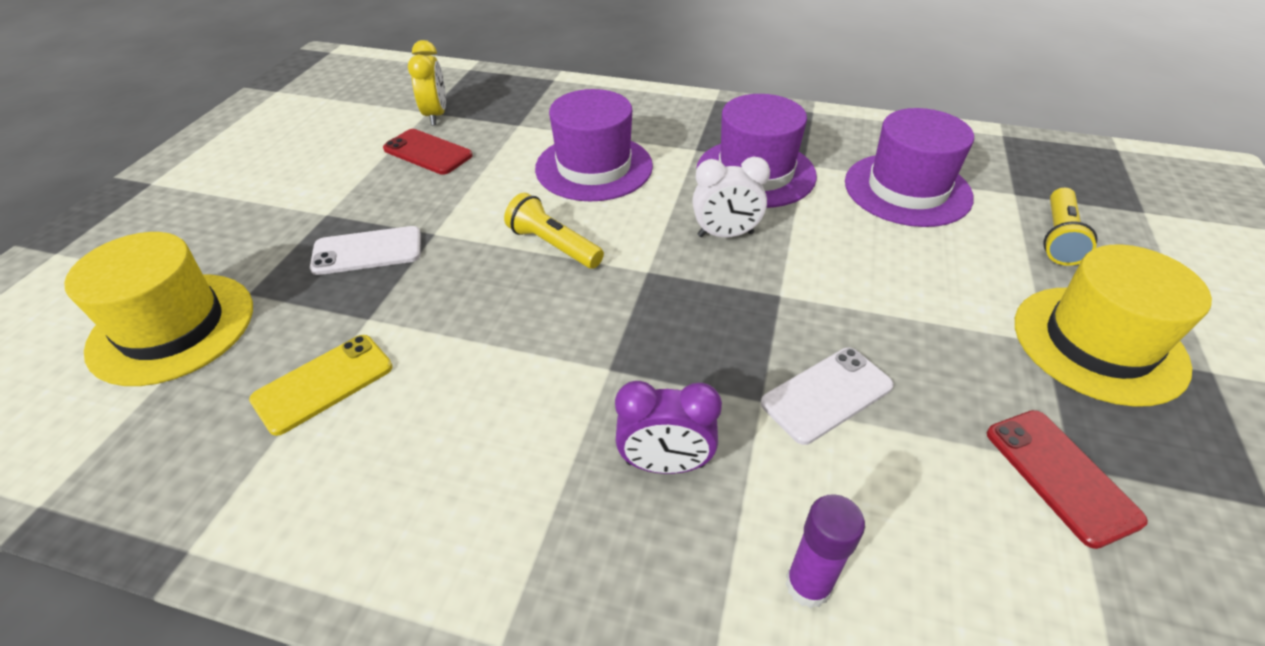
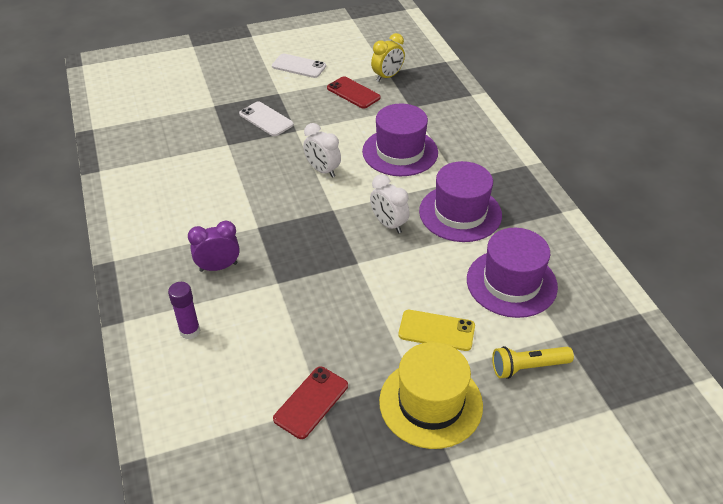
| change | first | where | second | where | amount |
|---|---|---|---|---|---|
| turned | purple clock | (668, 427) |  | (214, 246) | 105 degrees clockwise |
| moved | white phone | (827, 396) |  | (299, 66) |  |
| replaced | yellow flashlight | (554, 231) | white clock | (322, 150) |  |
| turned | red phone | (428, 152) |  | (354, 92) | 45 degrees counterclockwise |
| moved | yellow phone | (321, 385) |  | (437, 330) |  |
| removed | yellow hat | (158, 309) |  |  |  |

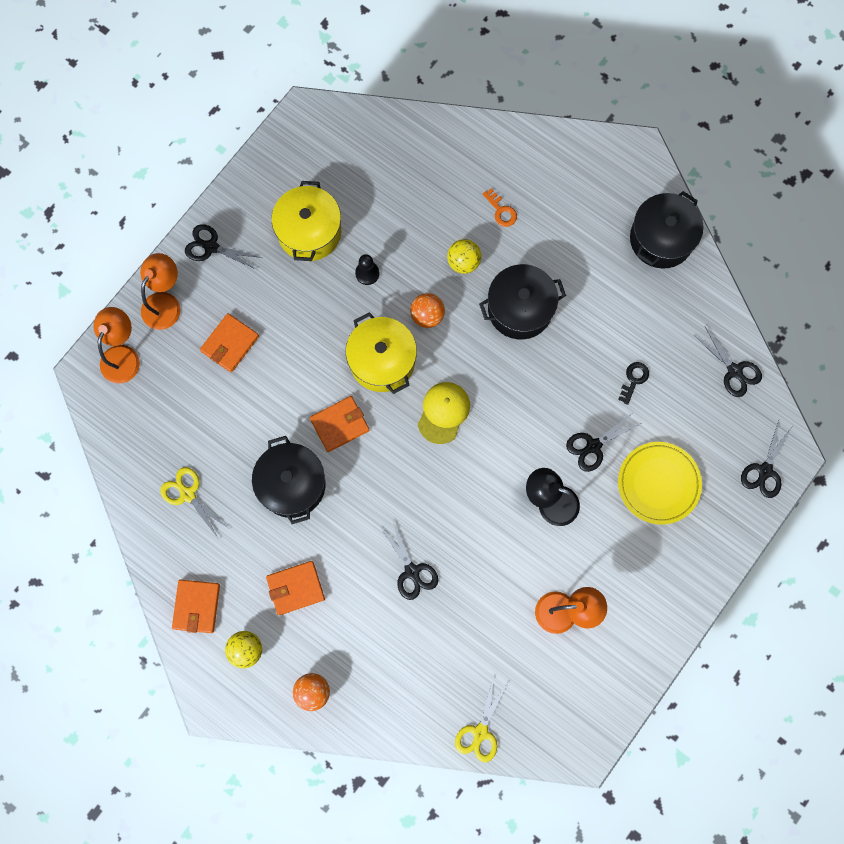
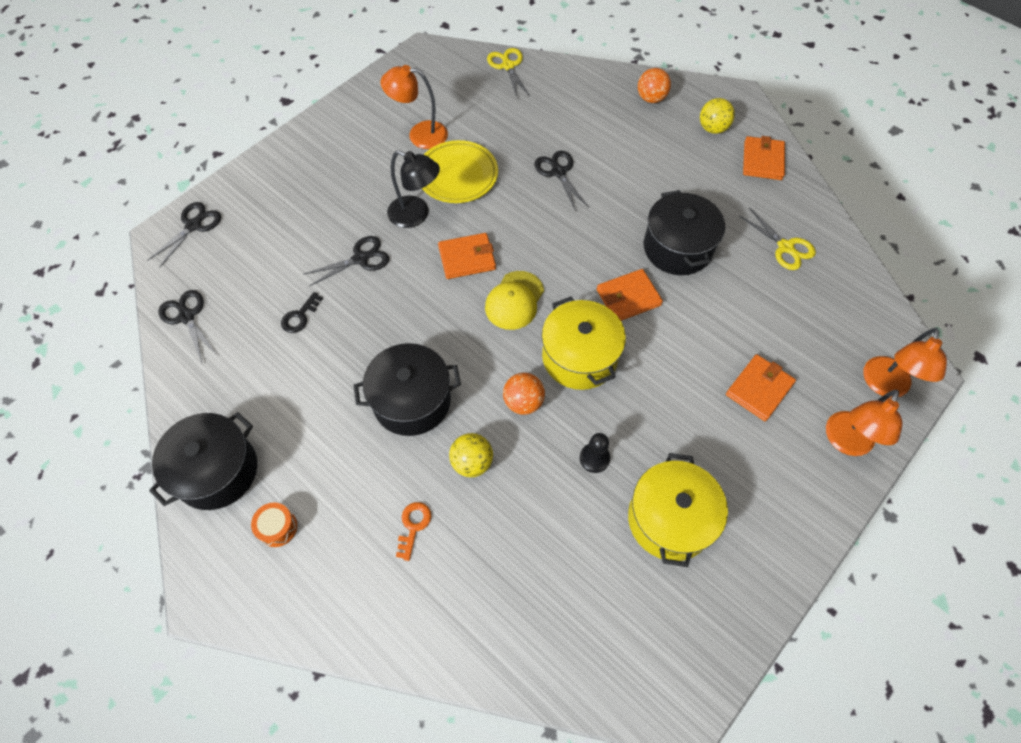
| change | first | where | second | where | amount |
|---|---|---|---|---|---|
| added |  |  | orange drum | (274, 524) |  |
| turned | orange key | (500, 208) |  | (414, 531) | 45 degrees clockwise |
| moved | yellow plate | (660, 483) |  | (460, 171) |  |
| moved | orange wallet | (295, 588) |  | (467, 256) |  |
| turned | yellow scissors | (481, 719) |  | (508, 72) | 45 degrees counterclockwise |
| removed | black scissors | (224, 247) |  |  |  |

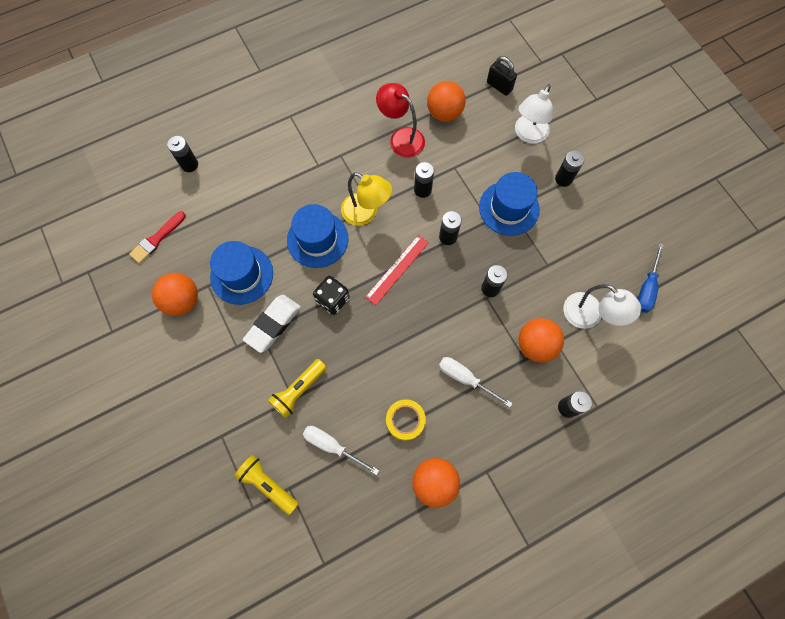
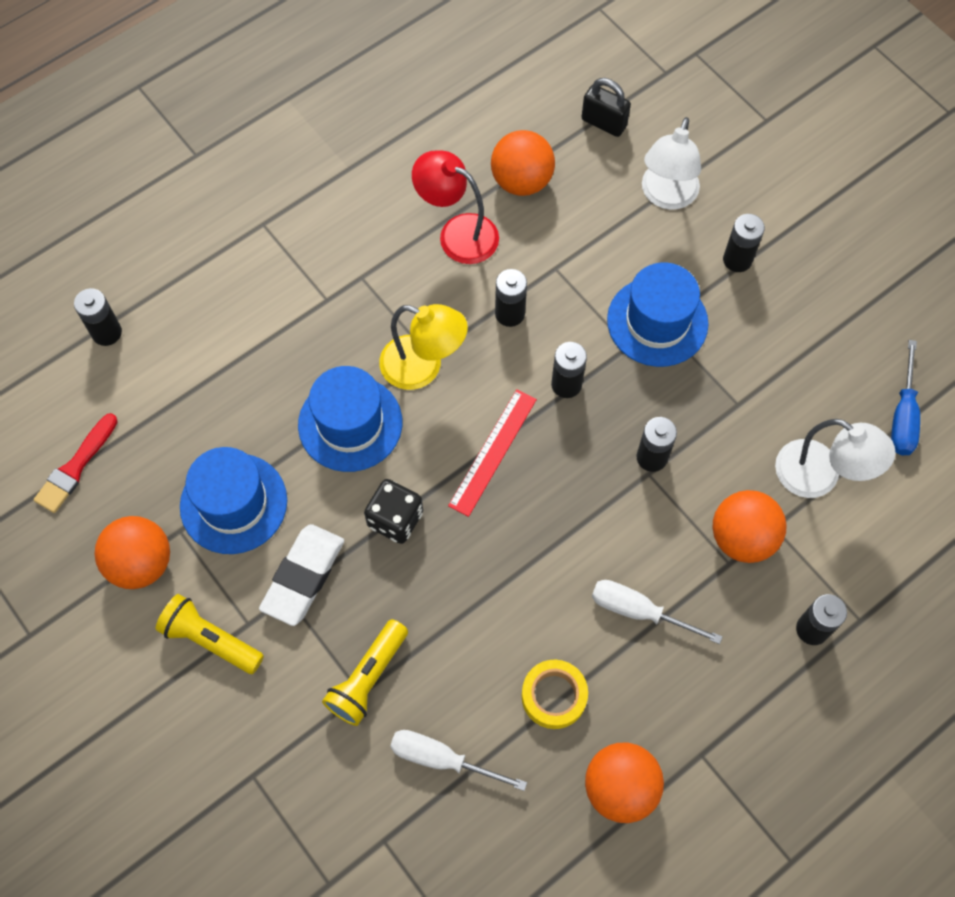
| change | first | where | second | where | amount |
|---|---|---|---|---|---|
| moved | yellow flashlight | (266, 485) |  | (209, 634) |  |

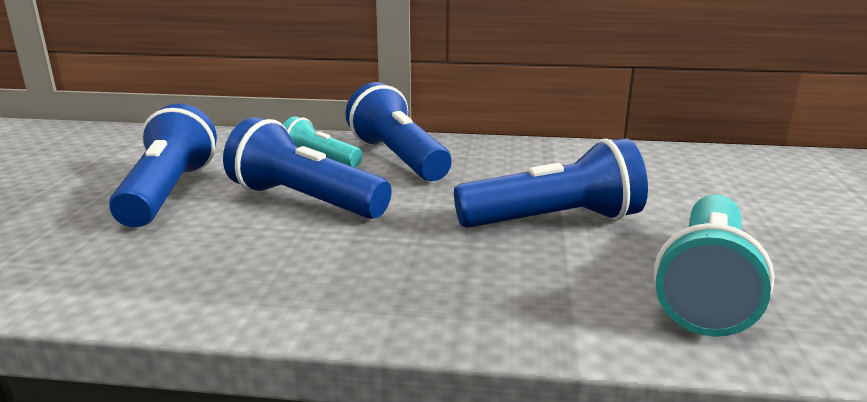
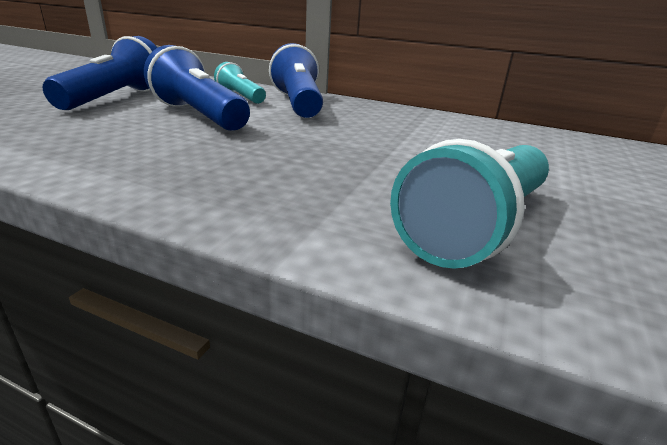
| change | first | where | second | where | amount |
|---|---|---|---|---|---|
| removed | blue flashlight | (551, 183) |  |  |  |

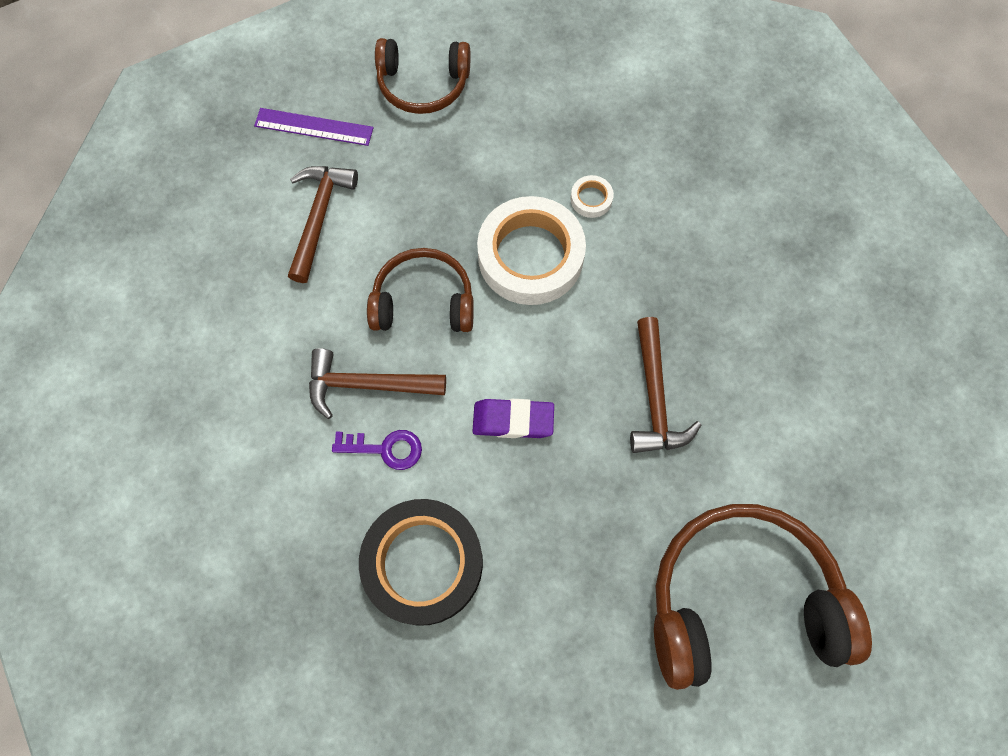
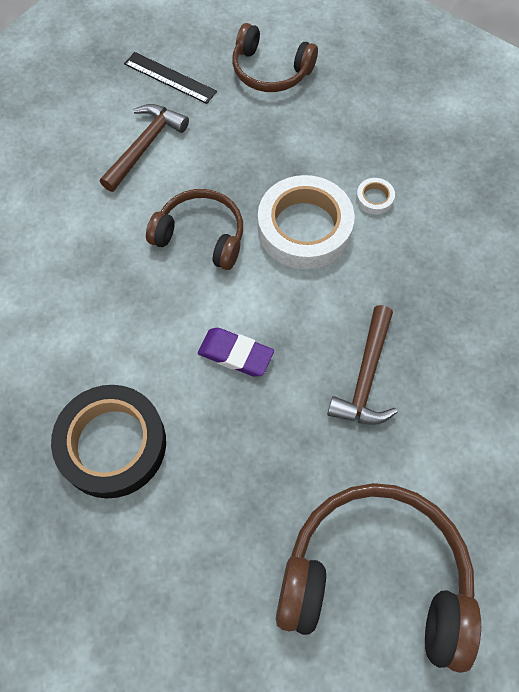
| change | first | where | second | where | amount |
|---|---|---|---|---|---|
| recoloured | purple ruler | (314, 127) | black ruler | (170, 78) |  |
| removed | brown hammer | (377, 383) |  |  |  |
| removed | purple key | (377, 450) |  |  |  |

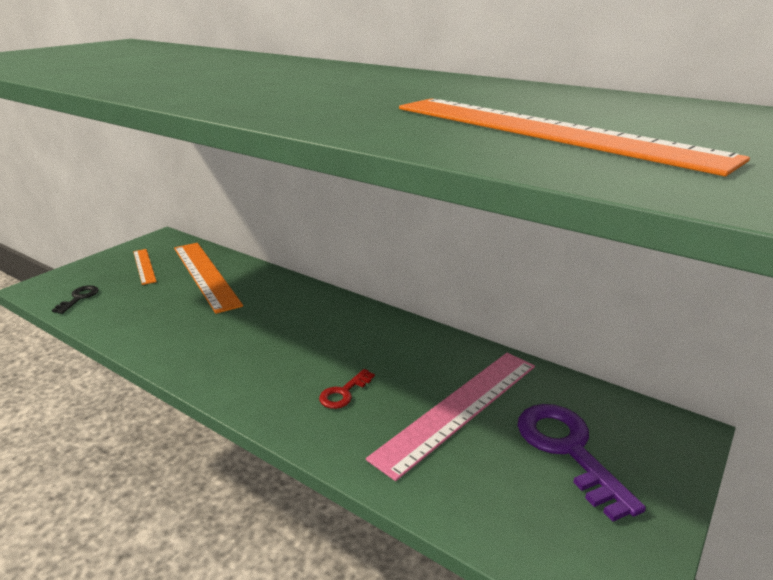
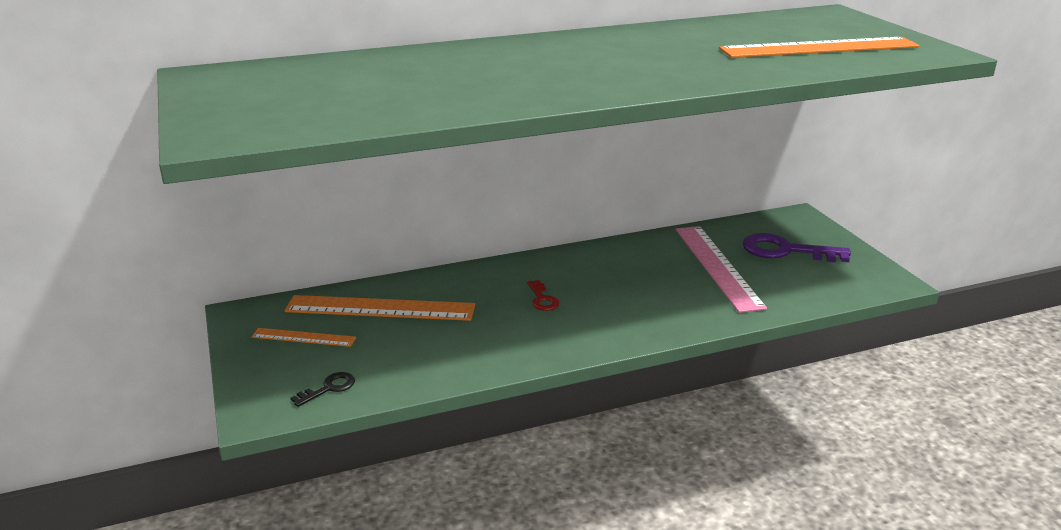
| change | first | where | second | where | amount |
|---|---|---|---|---|---|
| turned | black key | (75, 299) |  | (323, 389) | 90 degrees clockwise |
| moved | red key | (347, 389) |  | (543, 295) |  |

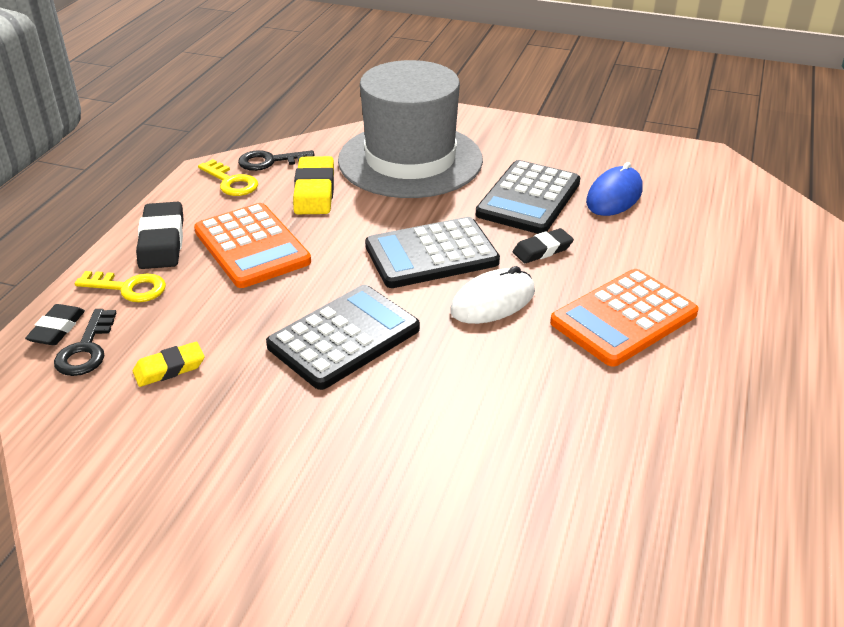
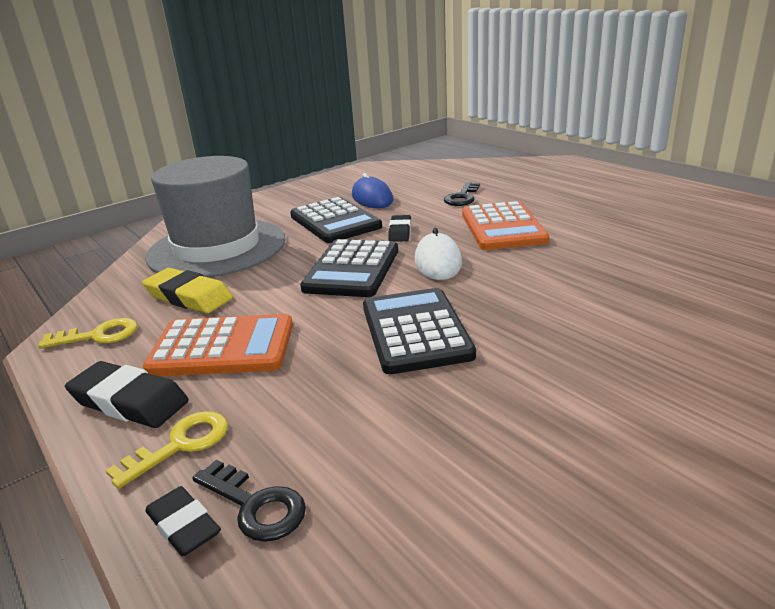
| change | first | where | second | where | amount |
|---|---|---|---|---|---|
| moved | black key | (276, 160) |  | (462, 194) |  |
| removed | yellow eraser | (169, 364) |  |  |  |

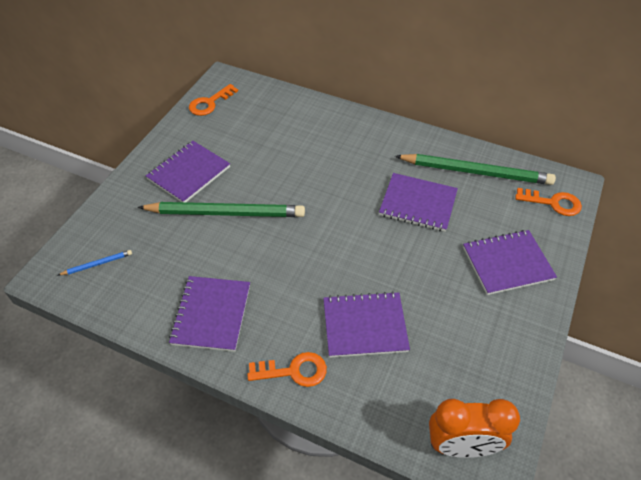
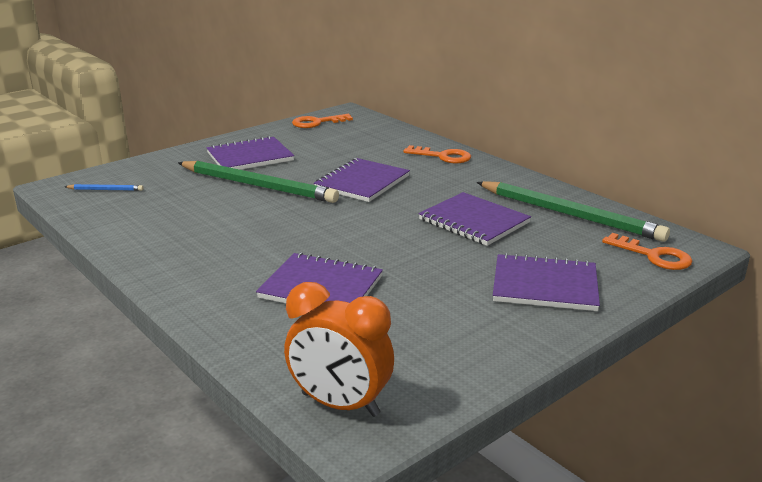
| change | first | where | second | where | amount |
|---|---|---|---|---|---|
| moved | purple notebook | (209, 314) |  | (362, 180) |  |
| moved | orange key | (287, 369) |  | (437, 154) |  |

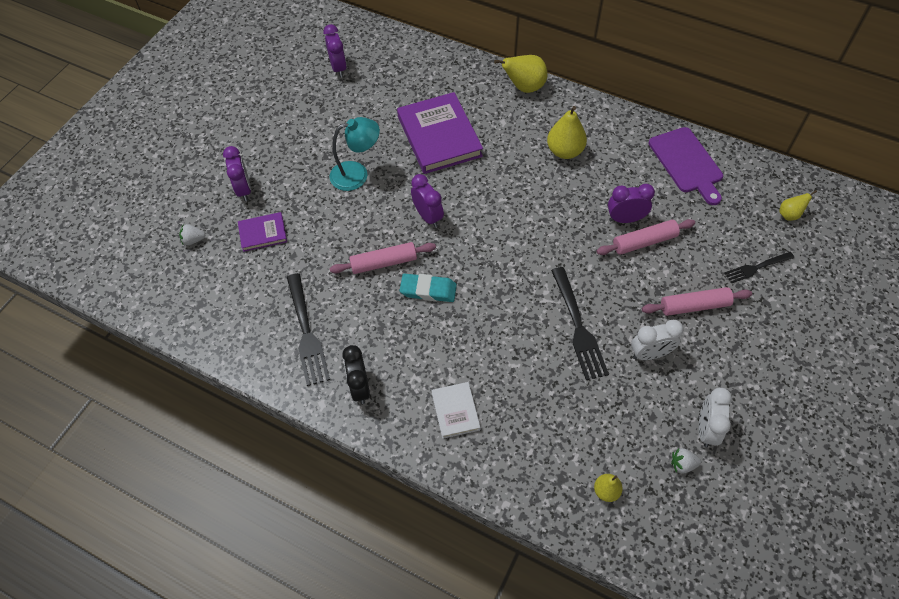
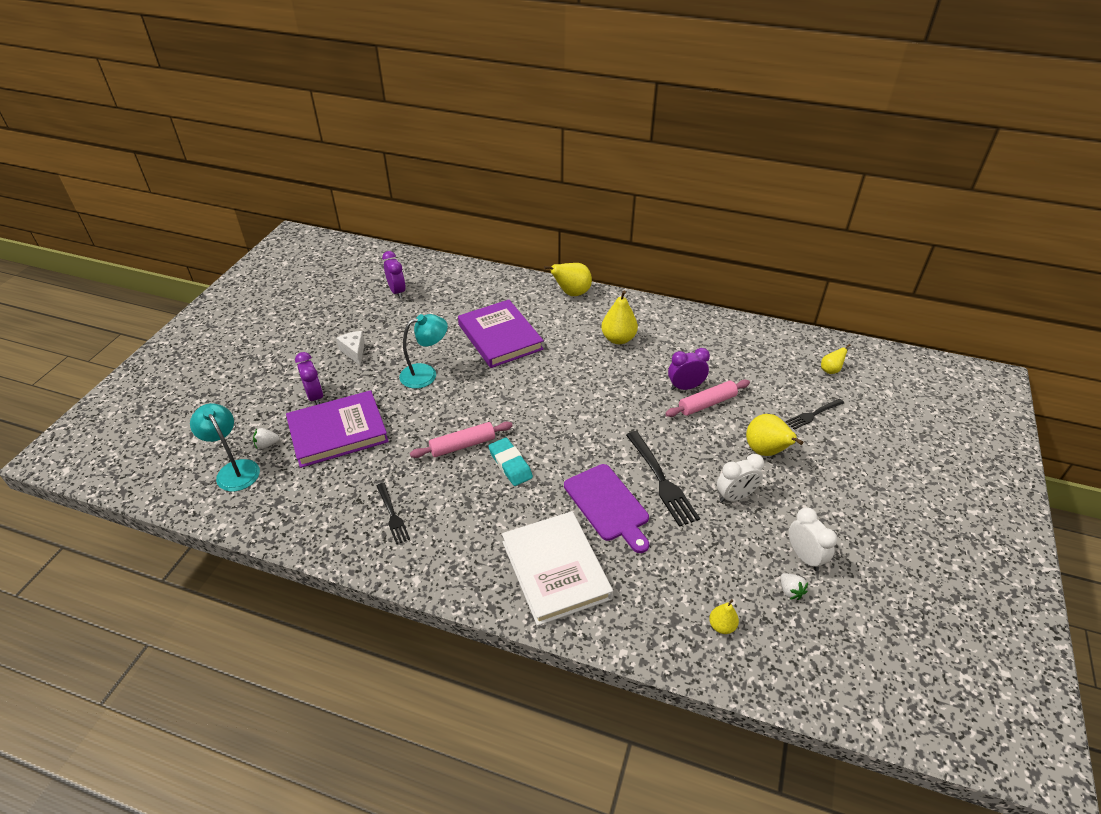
| change | first | where | second | where | amount |
|---|---|---|---|---|---|
| added |  |  | turquoise lamp | (225, 447) |  |
| resized | purple book | (262, 232) |  | (337, 429) | x1.98 |
| added |  |  | white cheese | (350, 348) |  |
| resized | black fork | (308, 329) |  | (393, 513) | x0.60 |
| turned | turquoise eraser | (428, 288) |  | (510, 462) | 60 degrees clockwise |
| resized | white book | (456, 410) |  | (557, 568) | x1.98 |
| moved | purple cutting board | (686, 166) |  | (606, 508) |  |
| replaced | pink rolling pin | (697, 301) | yellow pear | (774, 435) |  |
| turned | white strawberry | (686, 461) |  | (794, 586) | 105 degrees counterclockwise |
| turned | white clock | (715, 417) |  | (813, 539) | 150 degrees clockwise |
| removed | black clock | (356, 374) |  |  |  |
| removed | purple clock | (427, 201) |  |  |  |

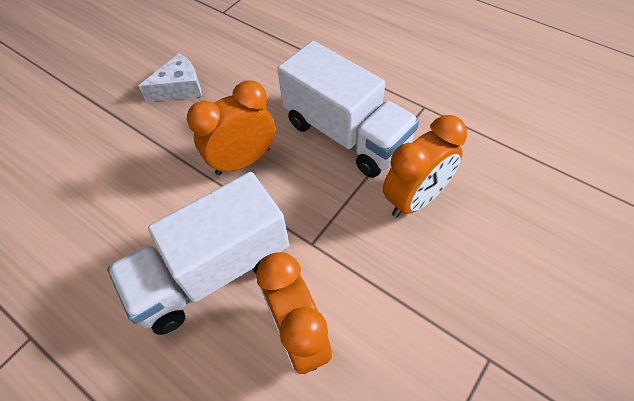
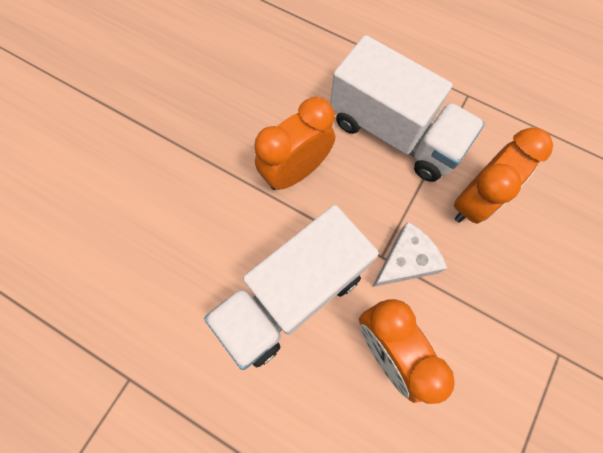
| change | first | where | second | where | amount |
|---|---|---|---|---|---|
| moved | white cheese | (170, 77) |  | (409, 254) |  |

